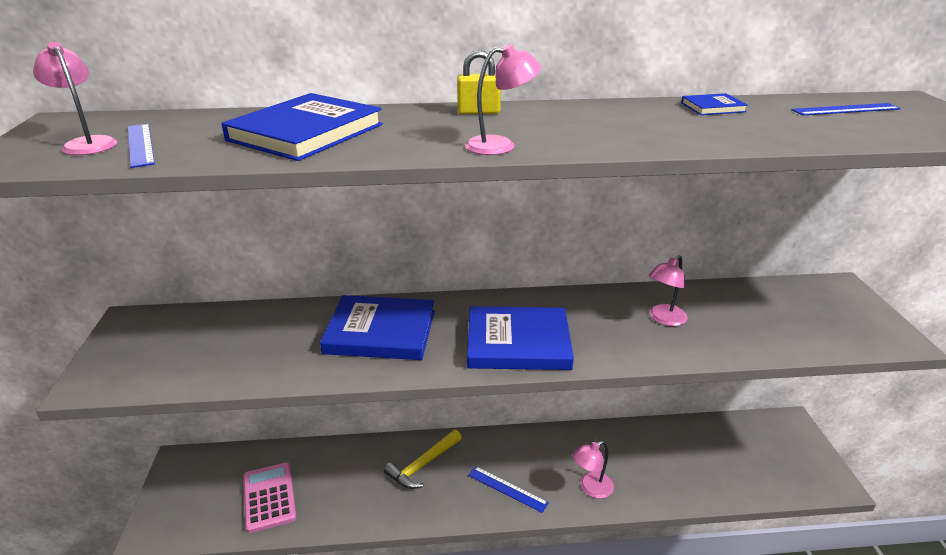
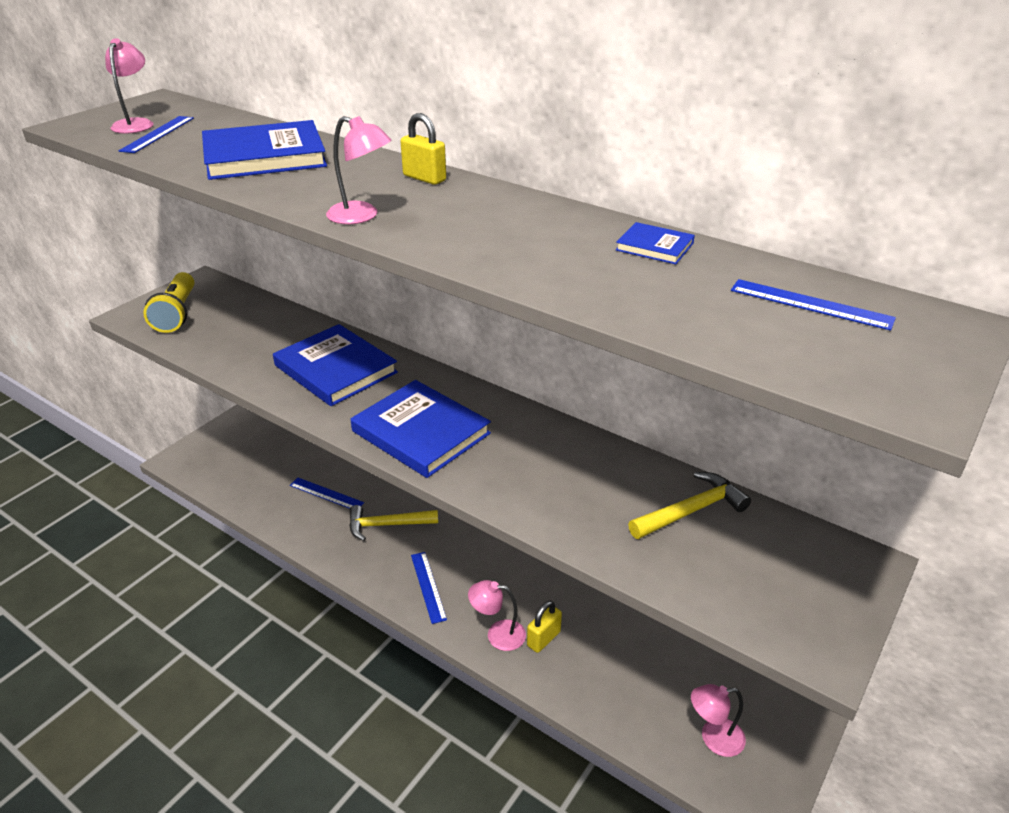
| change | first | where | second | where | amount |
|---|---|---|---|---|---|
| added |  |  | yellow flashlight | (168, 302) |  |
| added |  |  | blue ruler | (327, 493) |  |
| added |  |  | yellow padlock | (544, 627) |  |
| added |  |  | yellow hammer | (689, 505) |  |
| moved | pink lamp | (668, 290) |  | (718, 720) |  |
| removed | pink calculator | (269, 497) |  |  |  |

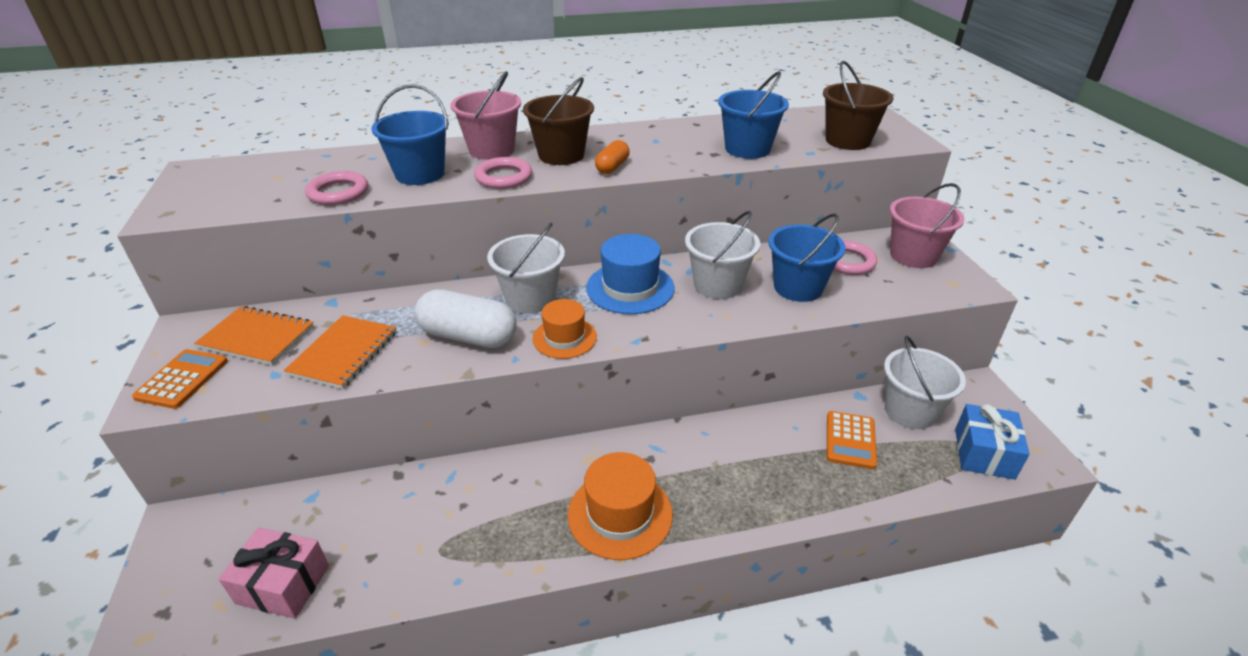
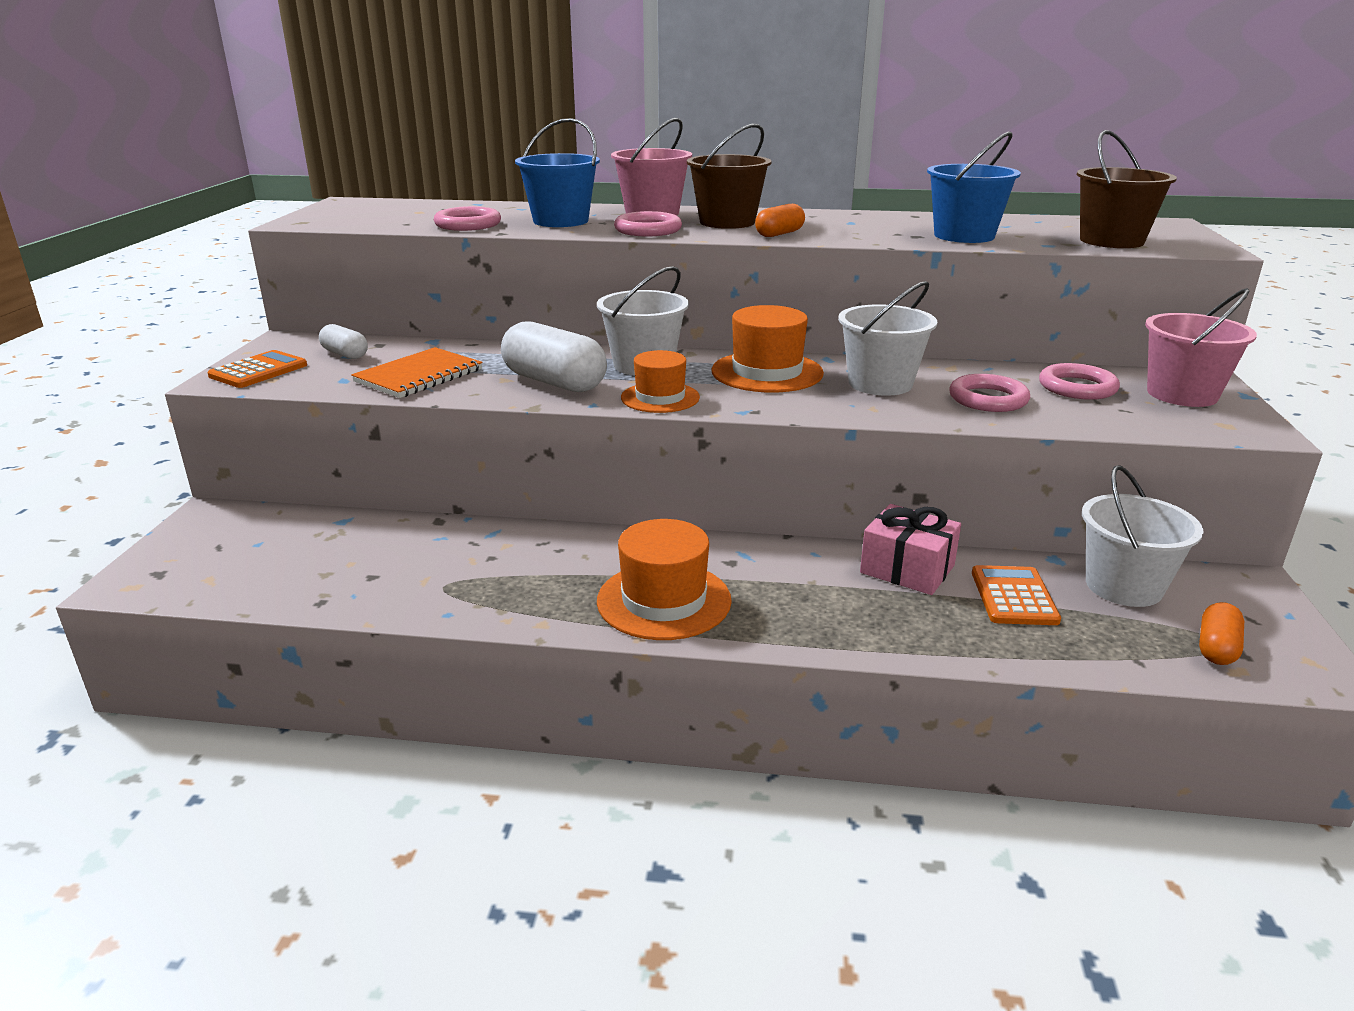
| change | first | where | second | where | amount |
|---|---|---|---|---|---|
| replaced | orange notebook | (254, 335) | white capsule | (343, 341) |  |
| recoloured | blue hat | (630, 274) | orange hat | (767, 349) |  |
| moved | pink gift | (274, 573) |  | (910, 549) |  |
| replaced | blue bucket | (806, 257) | pink ring | (989, 393) |  |
| turned | orange calculator | (852, 440) |  | (1016, 595) | 150 degrees clockwise |
| replaced | blue gift | (992, 442) | orange capsule | (1221, 633) |  |

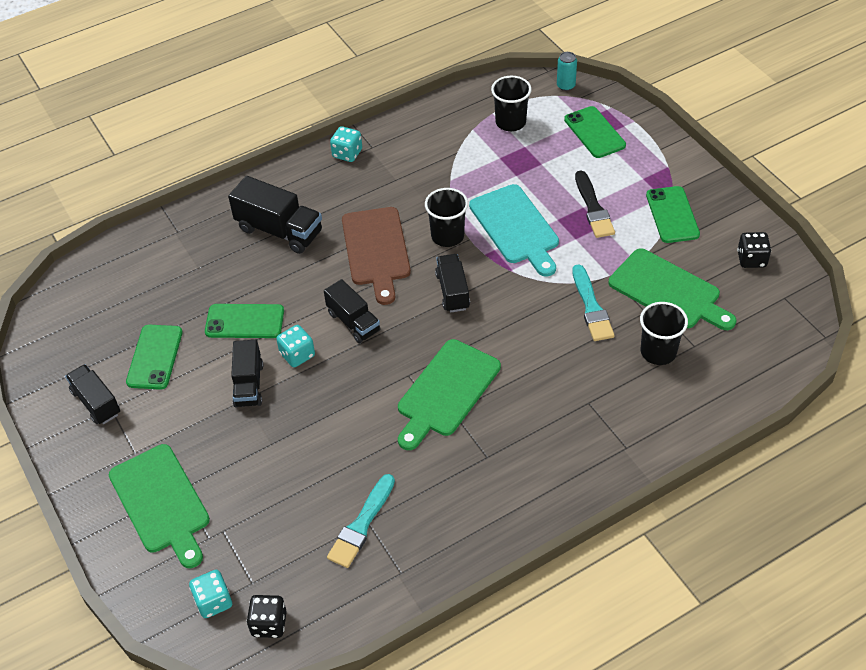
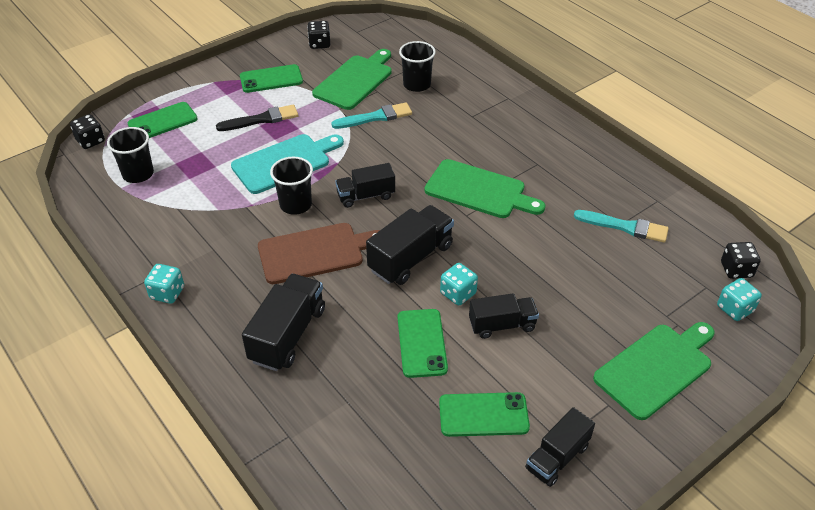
| change | first | where | second | where | amount |
|---|---|---|---|---|---|
| replaced | turquoise can | (567, 71) | black dice | (87, 131) |  |
| resized | black truck | (352, 311) |  | (410, 245) | x1.51 |

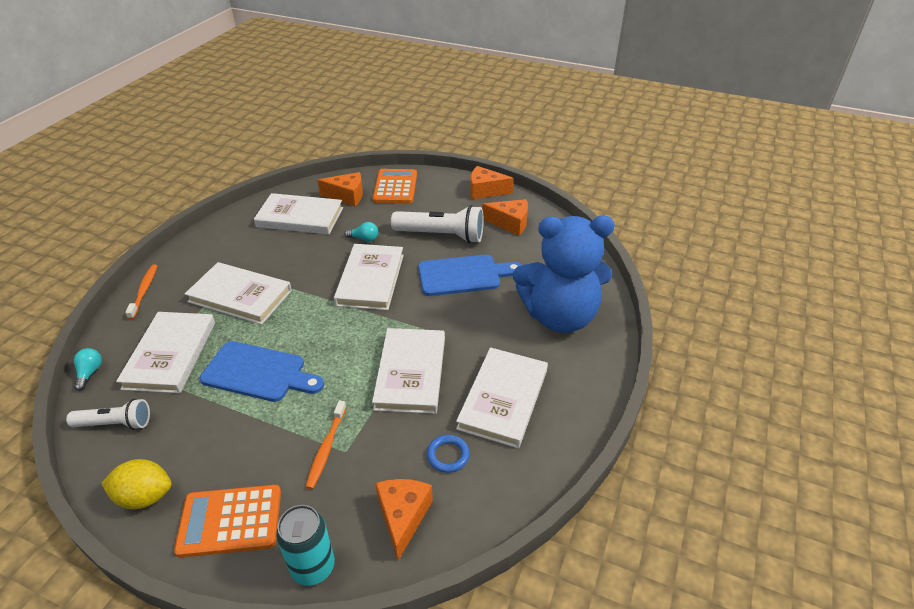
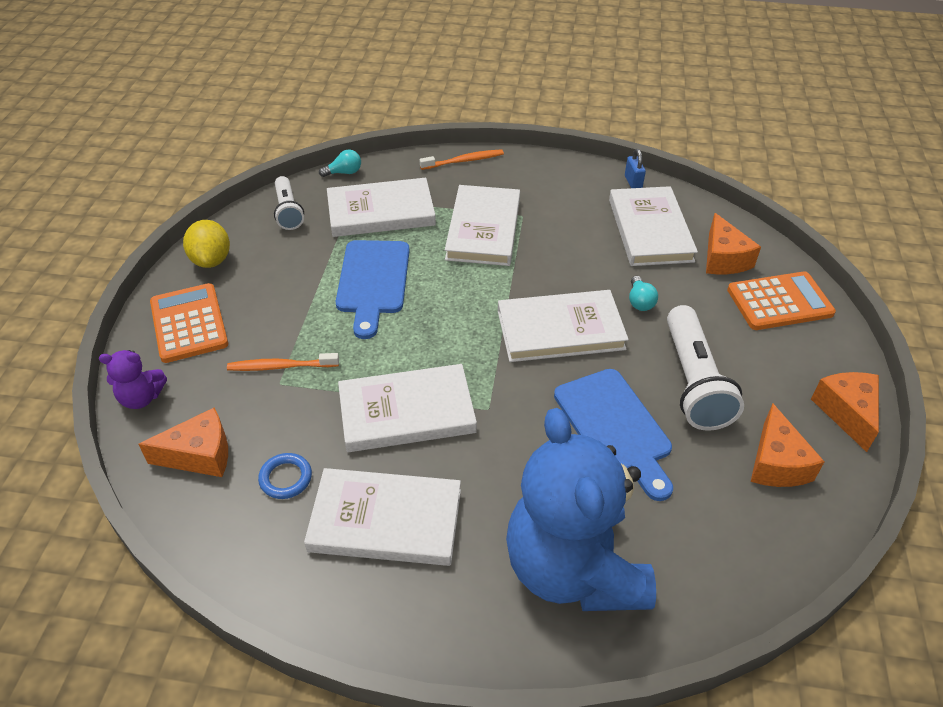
| change | first | where | second | where | amount |
|---|---|---|---|---|---|
| replaced | turquoise can | (305, 545) | purple teddy bear | (133, 379) |  |
| added |  |  | blue padlock | (635, 168) |  |

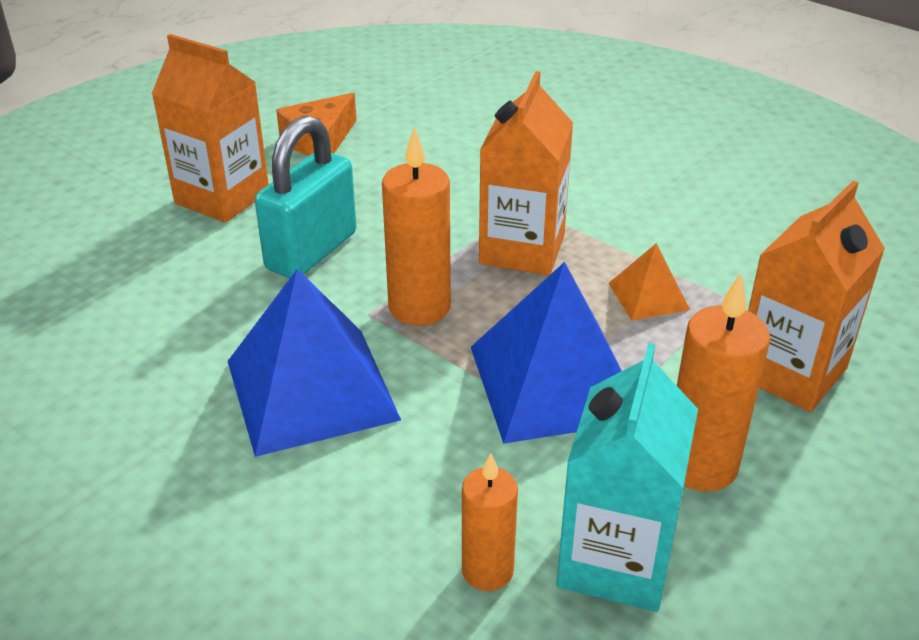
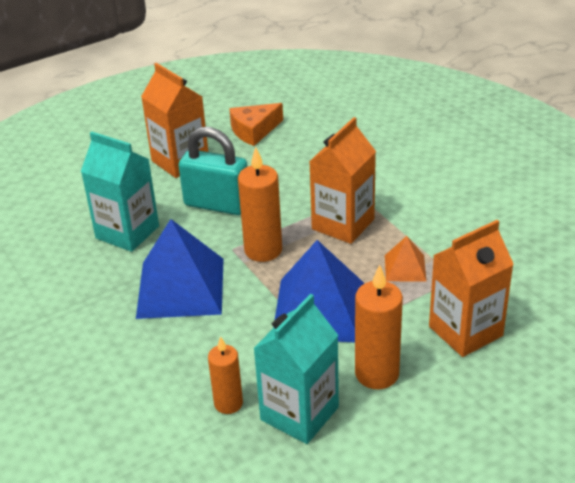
| change | first | where | second | where | amount |
|---|---|---|---|---|---|
| added |  |  | turquoise carton | (120, 192) |  |
| turned | turquoise padlock | (306, 196) |  | (213, 171) | 60 degrees clockwise |

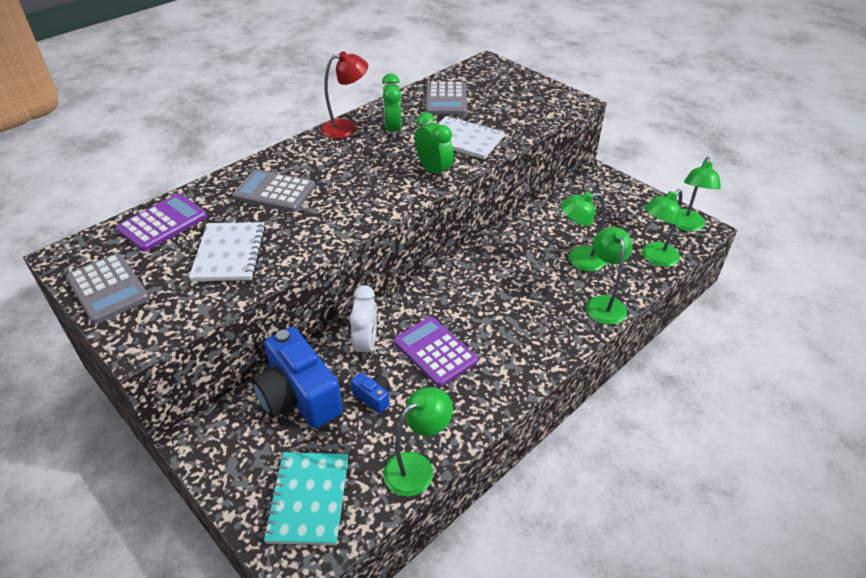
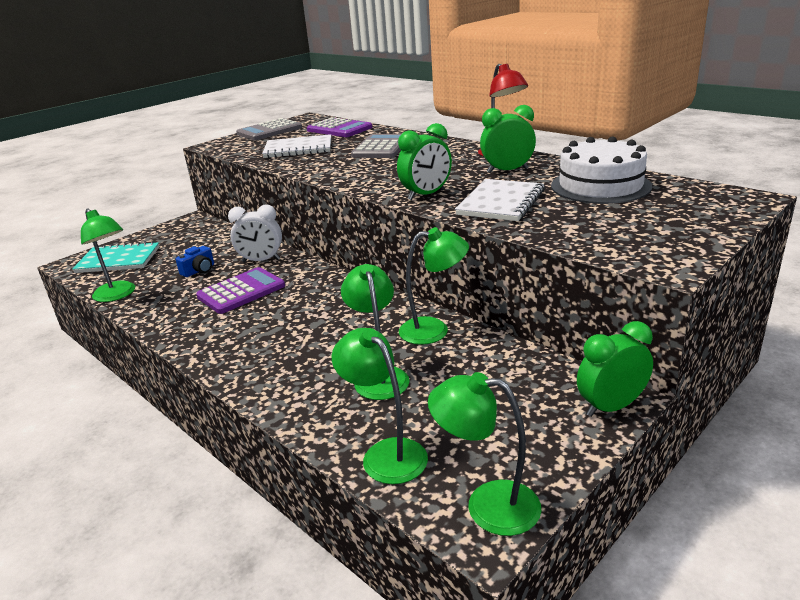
| change | first | where | second | where | amount |
|---|---|---|---|---|---|
| moved | green lamp | (609, 276) |  | (434, 286) |  |
| replaced | grey calculator | (446, 98) | white cake | (601, 170) |  |
| added |  |  | green clock | (615, 369) |  |
| removed | blue camera | (297, 377) |  |  |  |

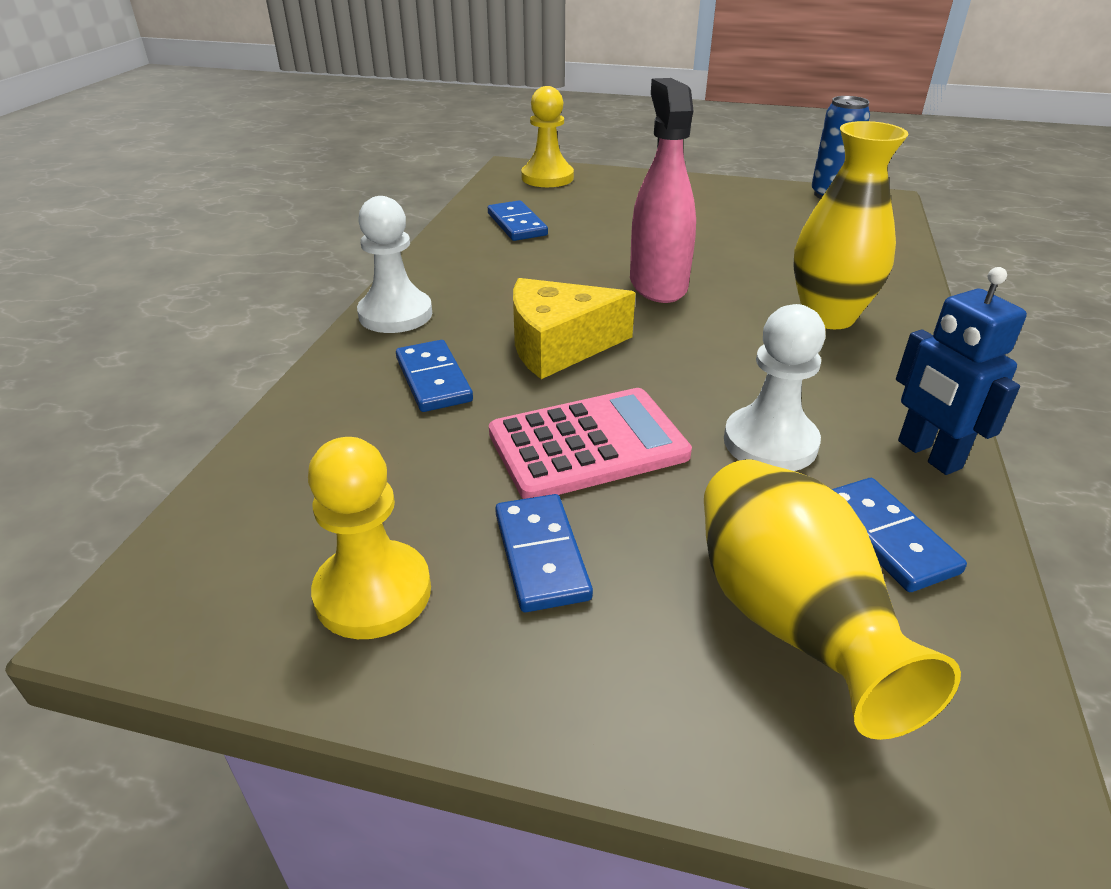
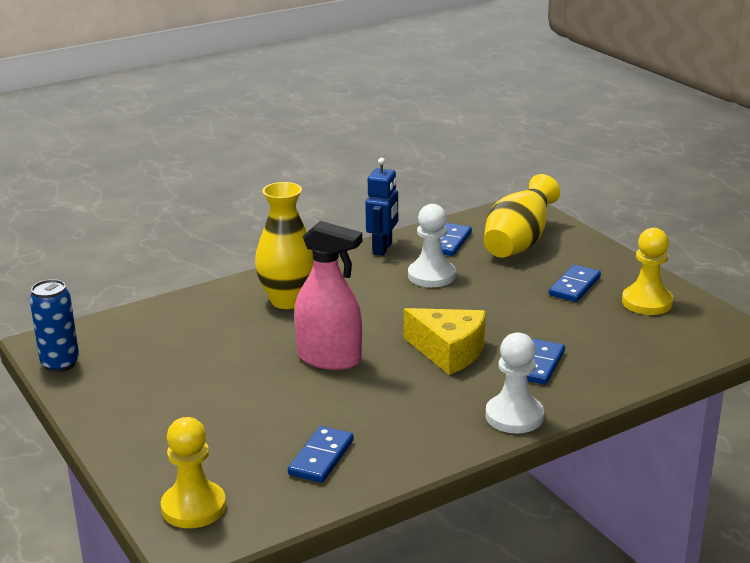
| change | first | where | second | where | amount |
|---|---|---|---|---|---|
| turned | pink spray bottle | (663, 190) |  | (328, 295) | 105 degrees counterclockwise |
| removed | pink calculator | (590, 443) |  |  |  |

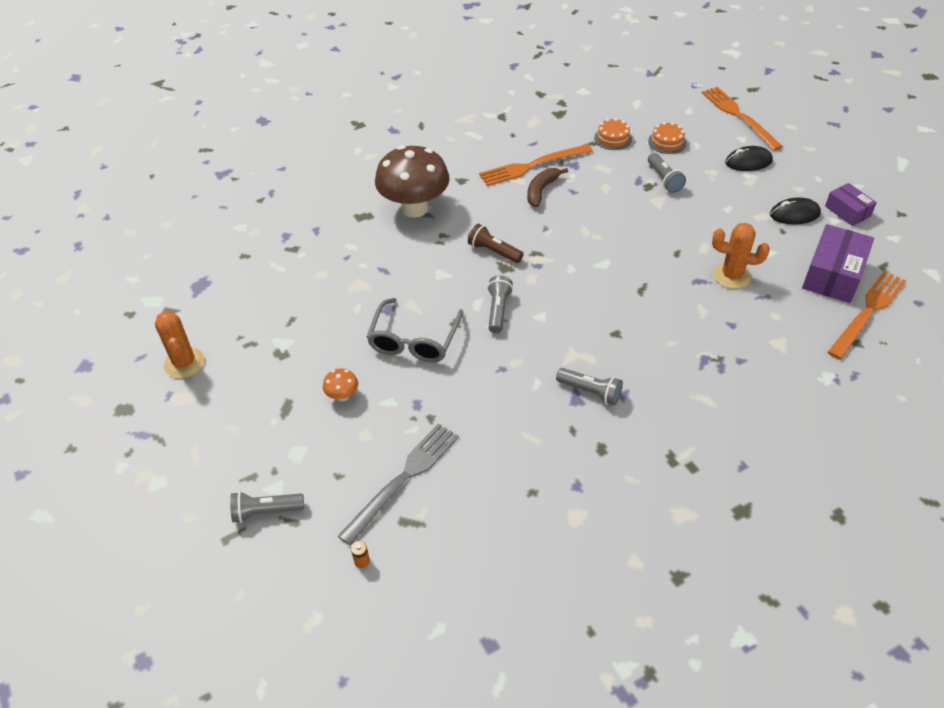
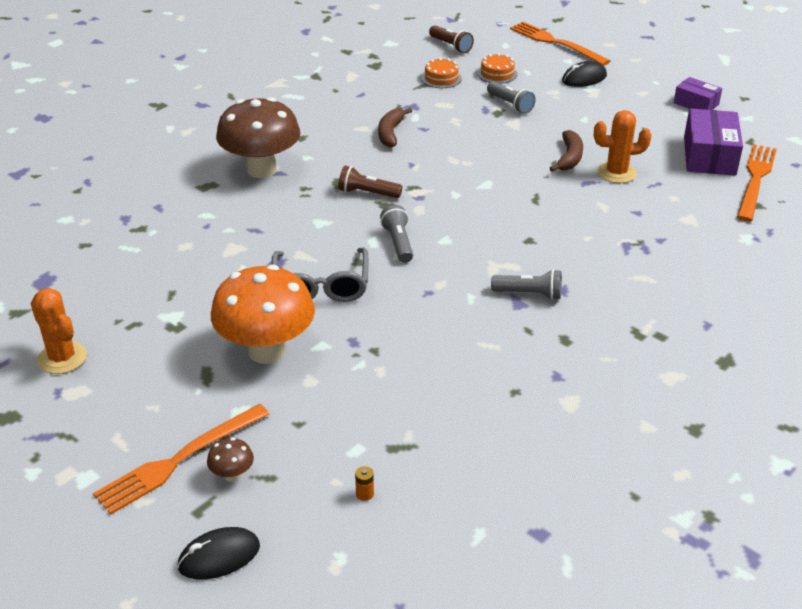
| change | first | where | second | where | amount |
|---|---|---|---|---|---|
| moved | orange fork | (536, 165) |  | (181, 459) |  |
| moved | black mouse | (795, 211) |  | (218, 553) |  |
| replaced | grey flashlight | (267, 507) | brown mushroom | (230, 460) |  |
| resized | orange mushroom | (340, 384) |  | (263, 314) | x2.48 |
| added |  |  | brown flashlight | (451, 39) |  |
| added |  |  | brown banana | (566, 151) |  |
| removed | grey fork | (398, 484) |  |  |  |

